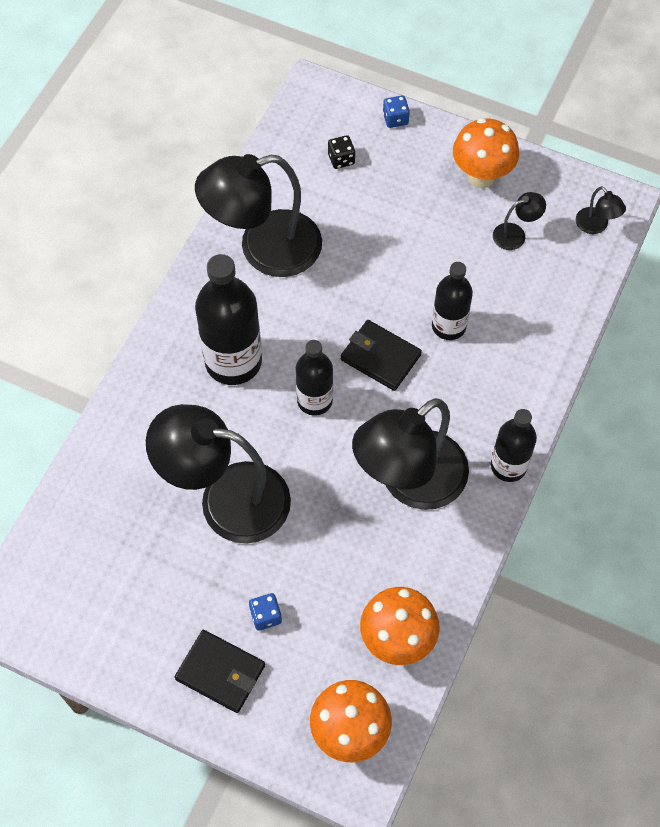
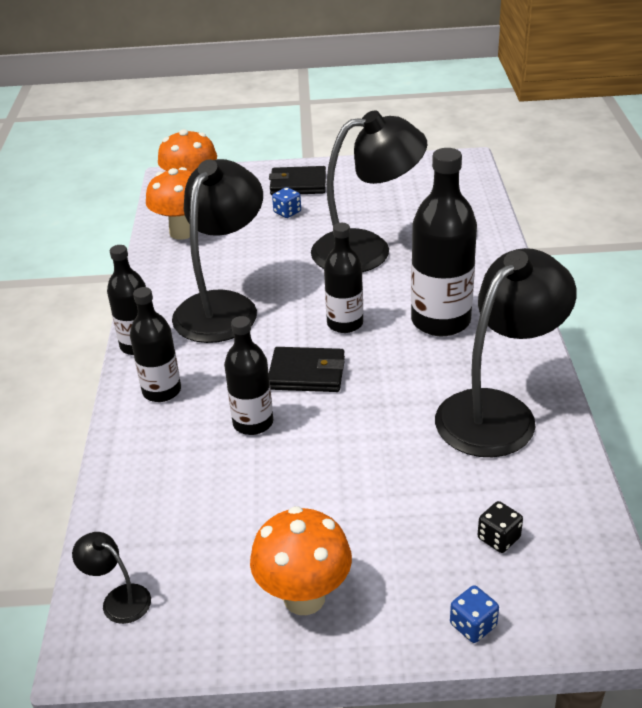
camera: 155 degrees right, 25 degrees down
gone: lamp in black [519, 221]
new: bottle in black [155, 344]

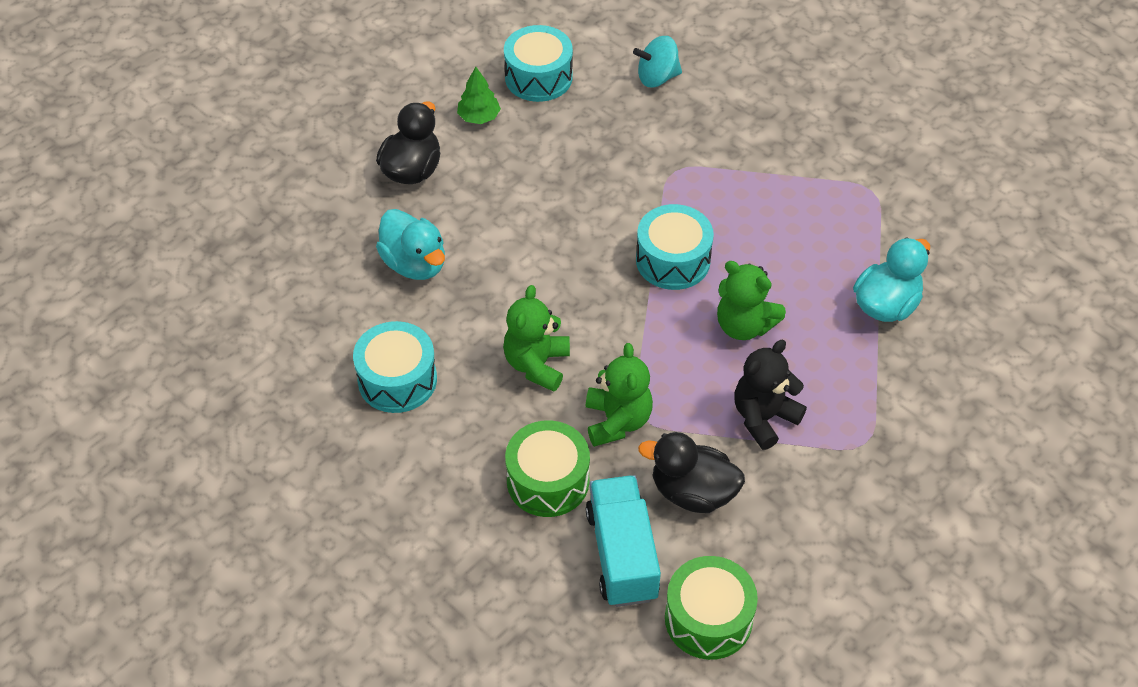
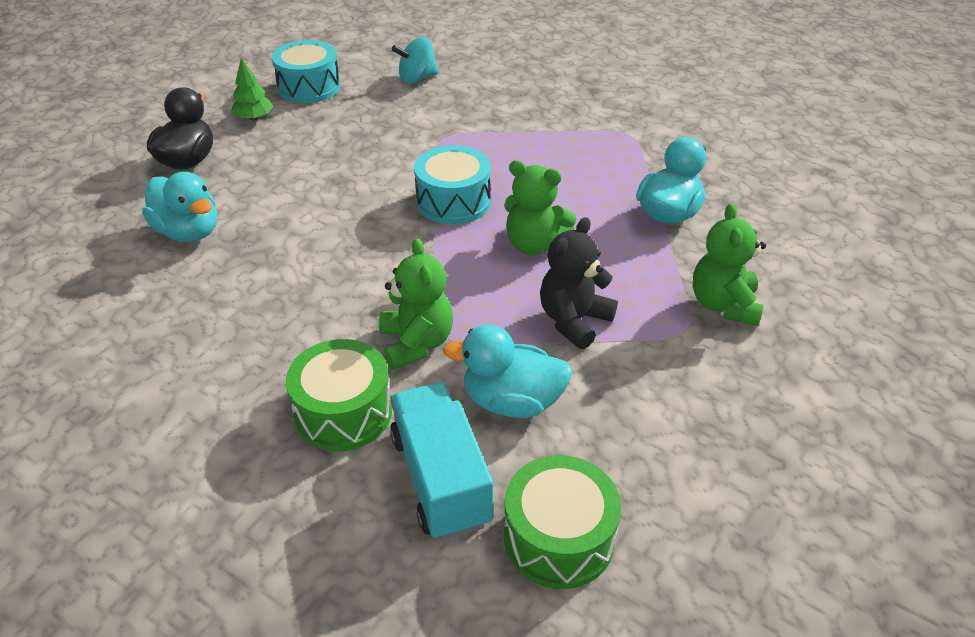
camera: 10 degrees left, 10 degrees down
gone: drum in turquoise [395, 367]
shifted: teddy bear in green [536, 338] to [729, 264]
repainted: duck in black [691, 472] to duck in turquoise [508, 371]

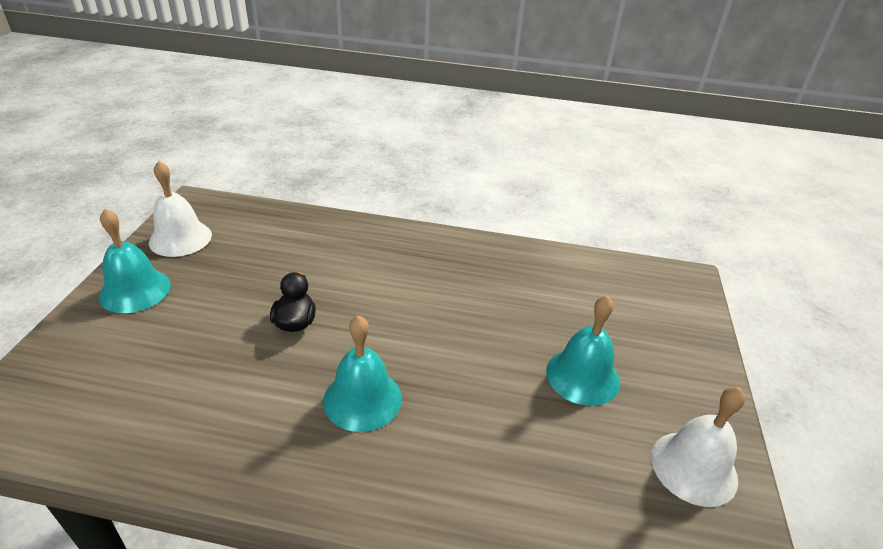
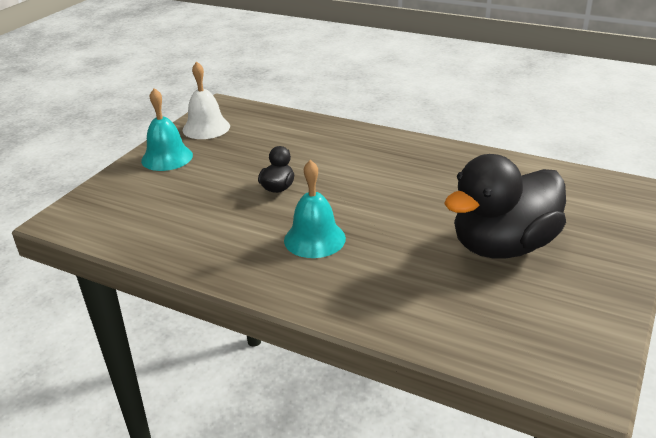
camera: 20 degrees right, 5 degrees down
gone: bell in white [698, 447]
swapped: bell in turquoise [583, 350] to duck in black [505, 206]

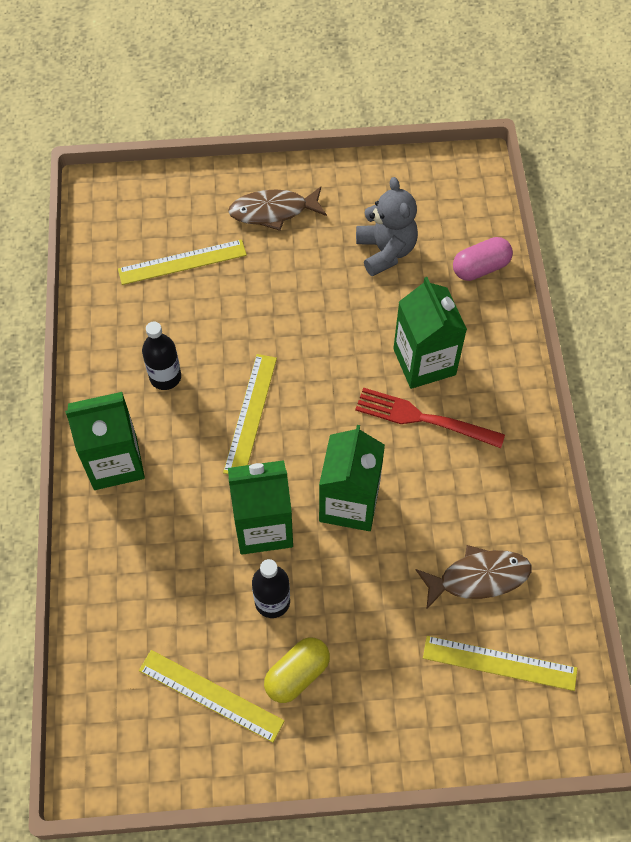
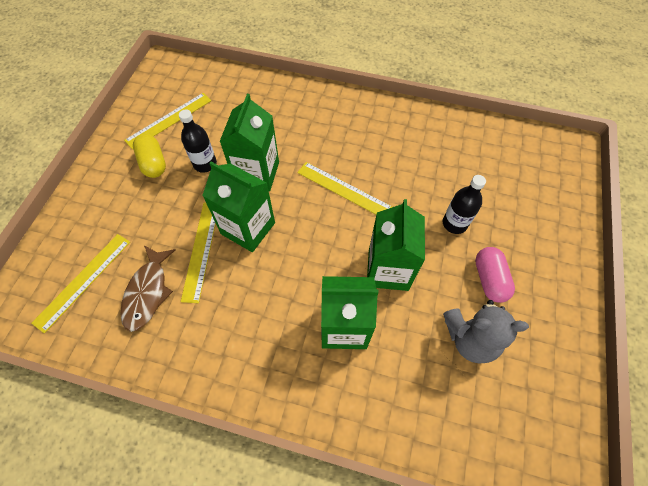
camera: 110 degrees right, 0 degrees up
gone: fish in brown [277, 209]; fork in red [430, 418]
shifted: capsule in pink [483, 259] to [495, 275]; ruler in yellow [182, 262] to [198, 253]; bottle in black [161, 355] to [464, 204]; carton in green [105, 441] to [396, 245]

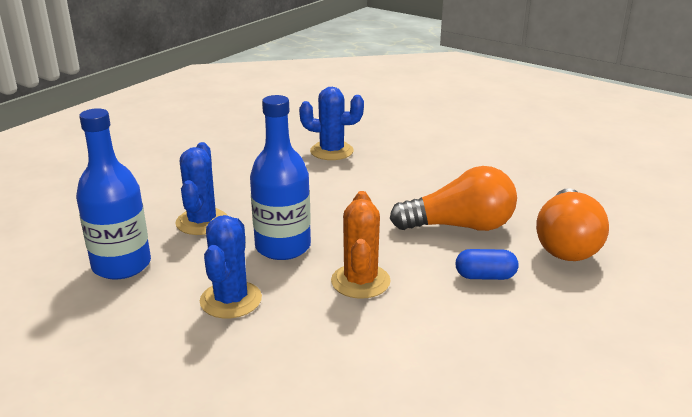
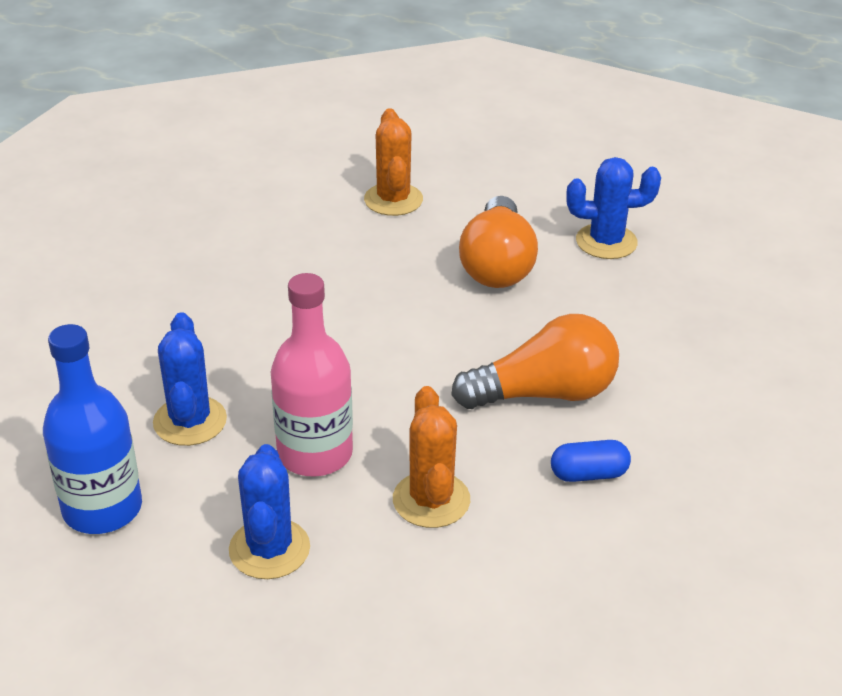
camera: 10 degrees left, 10 degrees up
new: cactus in orange [393, 162]
shifted: cactus in blue [331, 123] to [613, 208]; light bulb in orange [572, 224] to [498, 242]
repainted: bottle in blue [280, 177] to bottle in pink [312, 375]

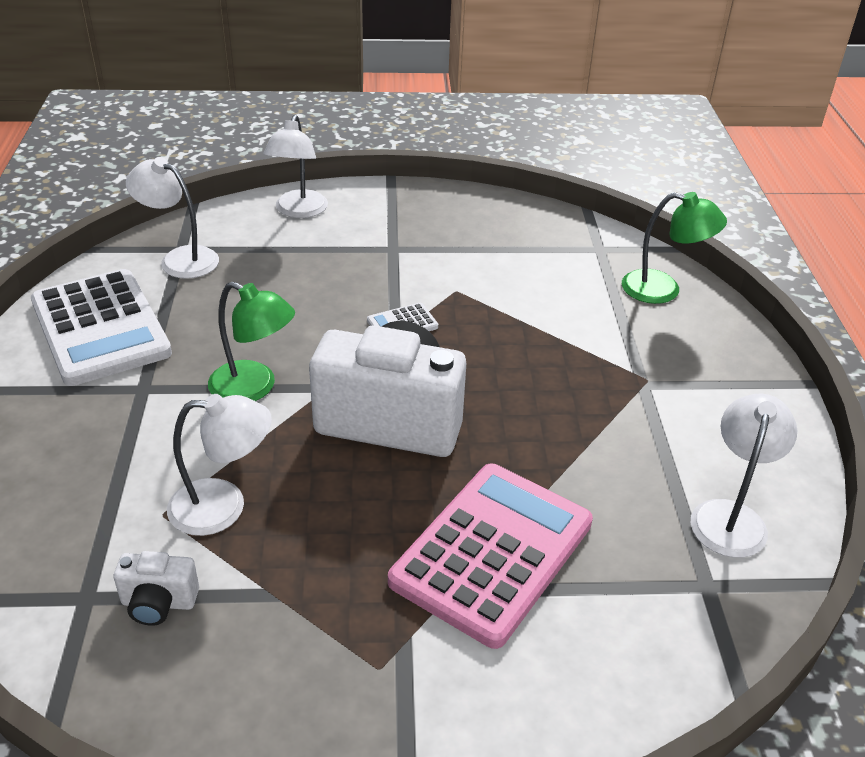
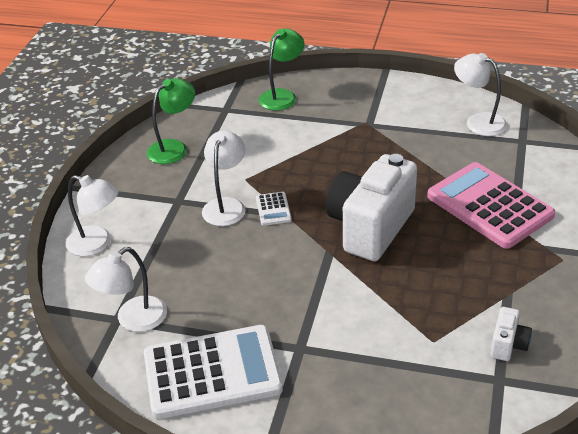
camera: 70 degrees left, 0 degrees up
shifted: lamp in green [251, 341] to [171, 121]; lamp in white [219, 465] to [224, 178]

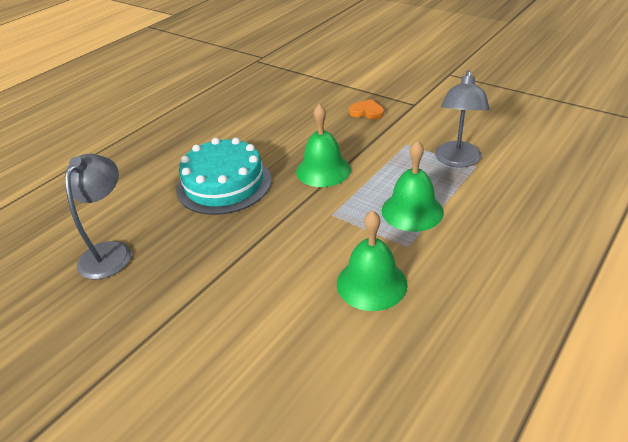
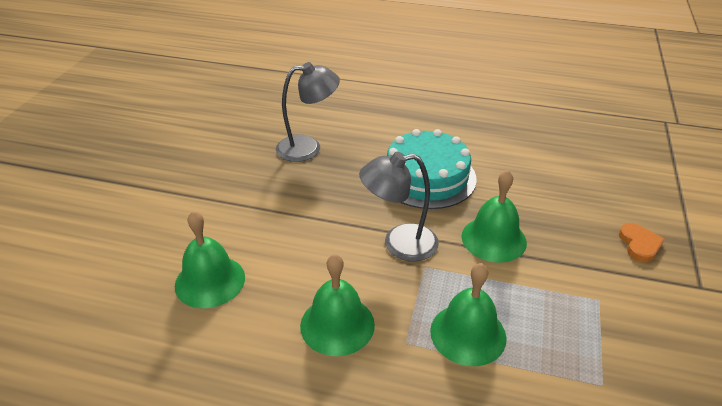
camera: 65 degrees right, 0 degrees up
new: bell in green [210, 259]
shifted: lamp in grey [462, 118] to [399, 206]

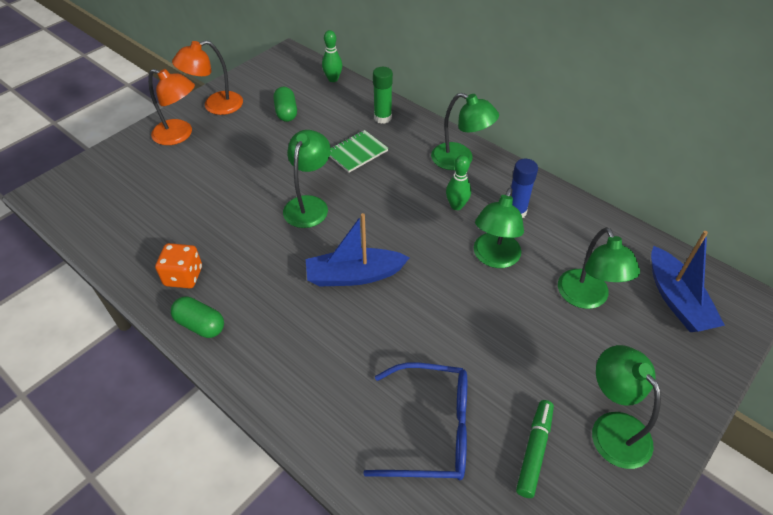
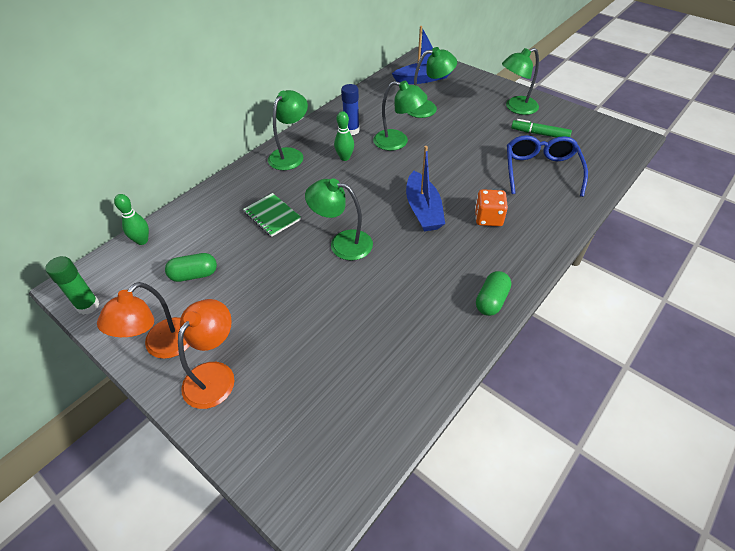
camera: 90 degrees left, 0 degrees up
shifted: glue stick in green [383, 95] to [72, 285]; dice in orange [178, 265] to [491, 207]
rotated: lamp in orange [207, 77] = [143, 320] 60 degrees clockwise

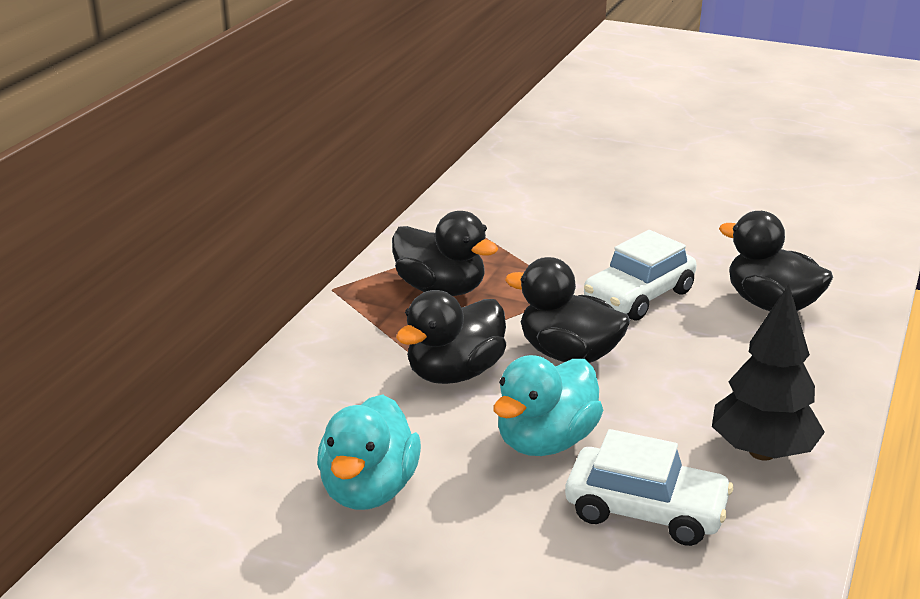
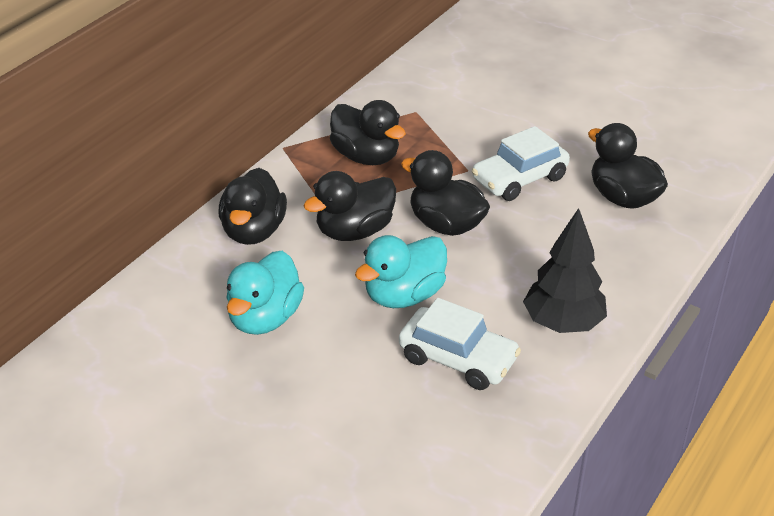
camera: 10 degrees right, 10 degrees up
new: duck in black [252, 206]

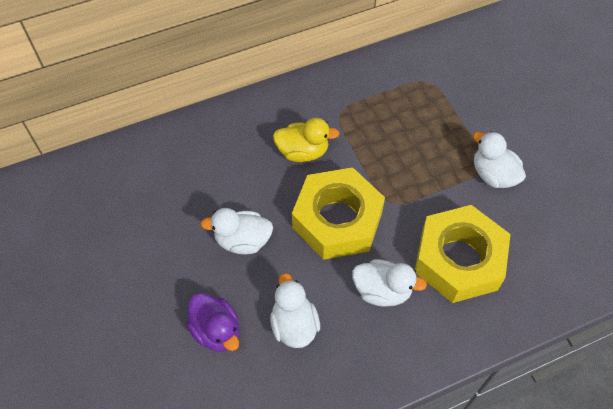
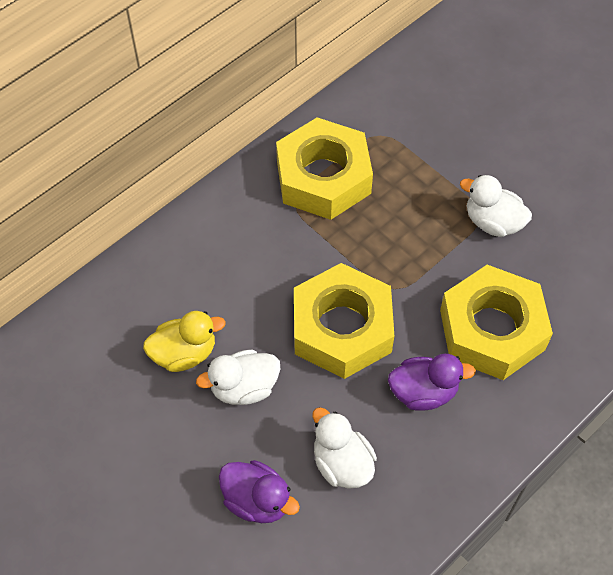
camera: 20 degrees left, 0 degrees up
new: nut in yellow [324, 168]
shifted: duck in yellow [306, 140] to [184, 341]
repainted: duck in white [389, 283] to duck in purple [432, 382]

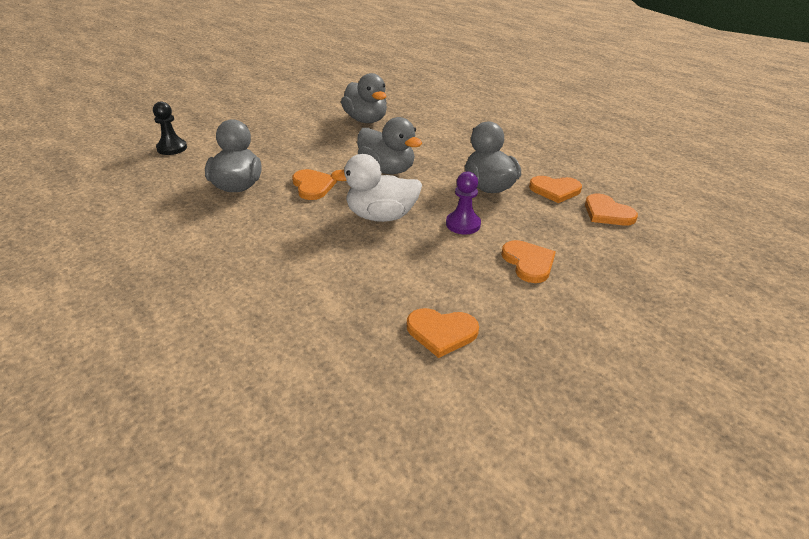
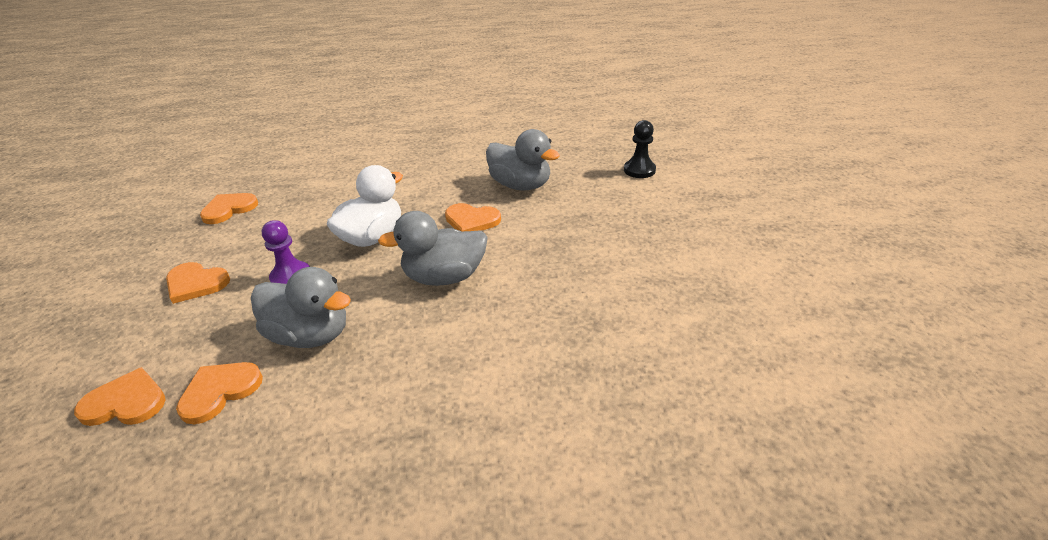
camera: 130 degrees right, 0 degrees up
gone: duck in grey [364, 98]

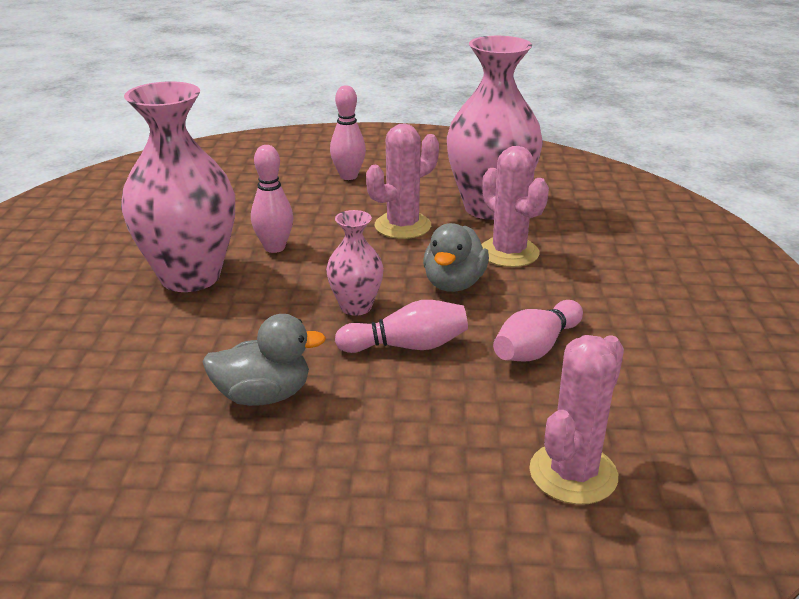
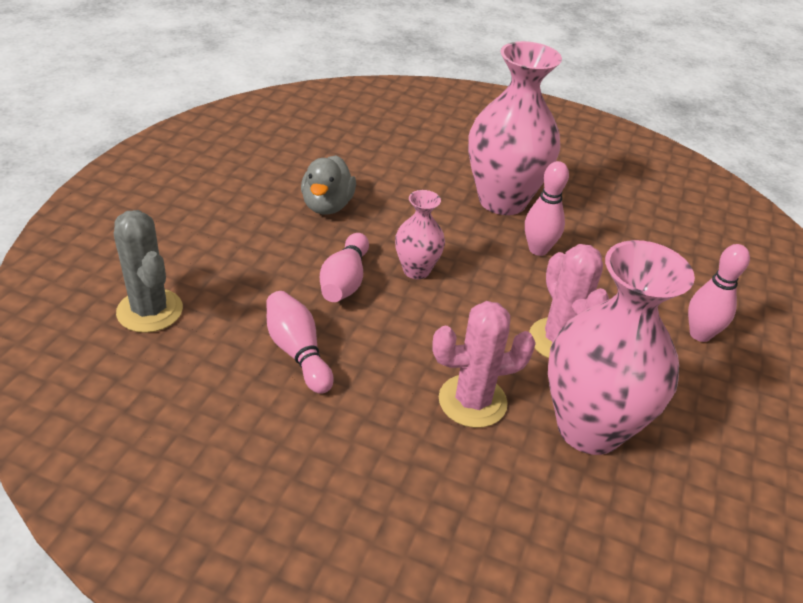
camera: 105 degrees right, 10 degrees up
gone: duck in grey [456, 257]
repainted: cactus in pink [576, 420] to cactus in grey [148, 271]

